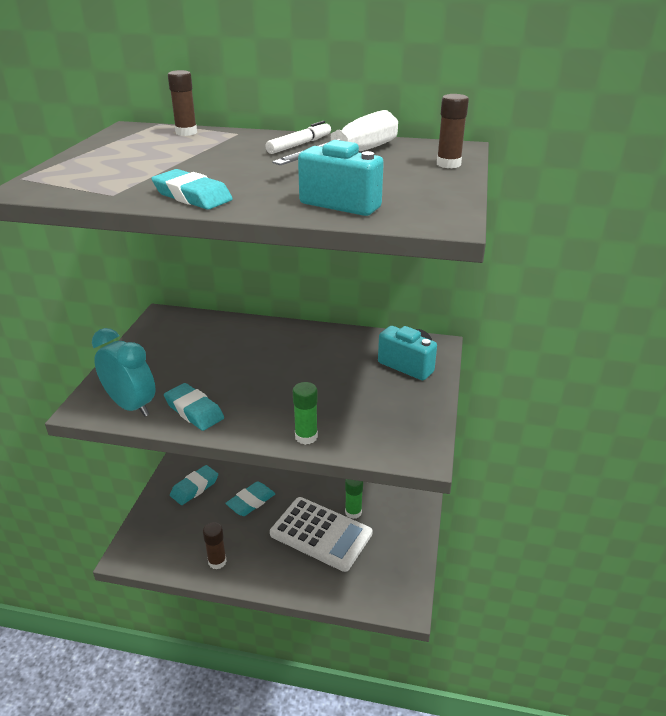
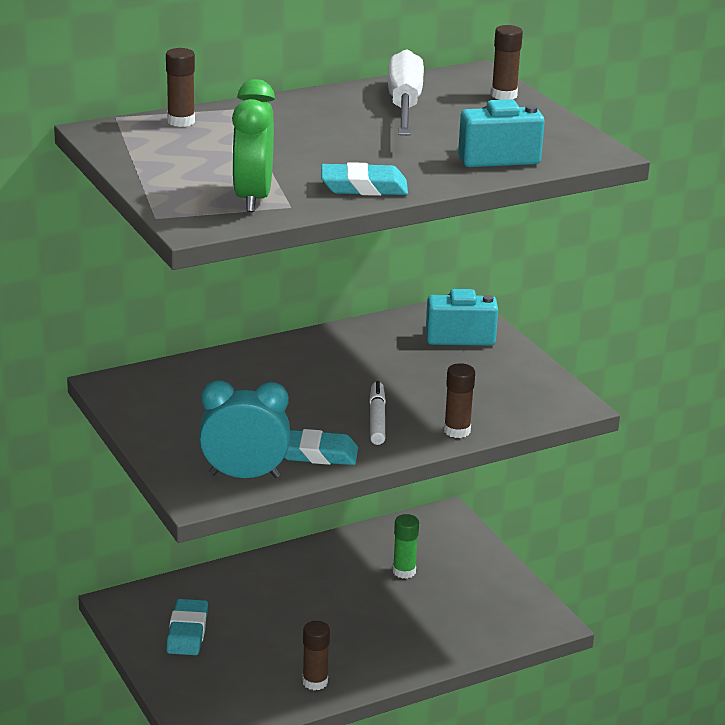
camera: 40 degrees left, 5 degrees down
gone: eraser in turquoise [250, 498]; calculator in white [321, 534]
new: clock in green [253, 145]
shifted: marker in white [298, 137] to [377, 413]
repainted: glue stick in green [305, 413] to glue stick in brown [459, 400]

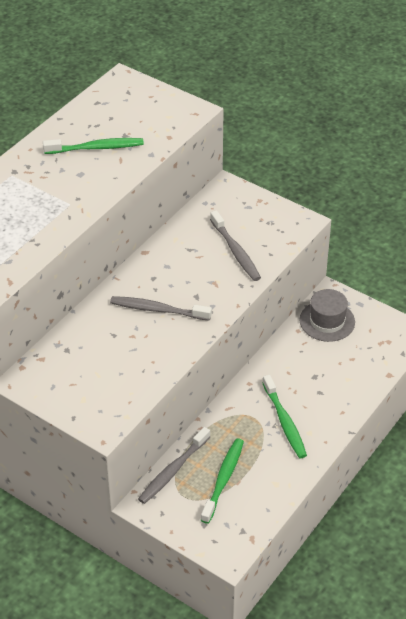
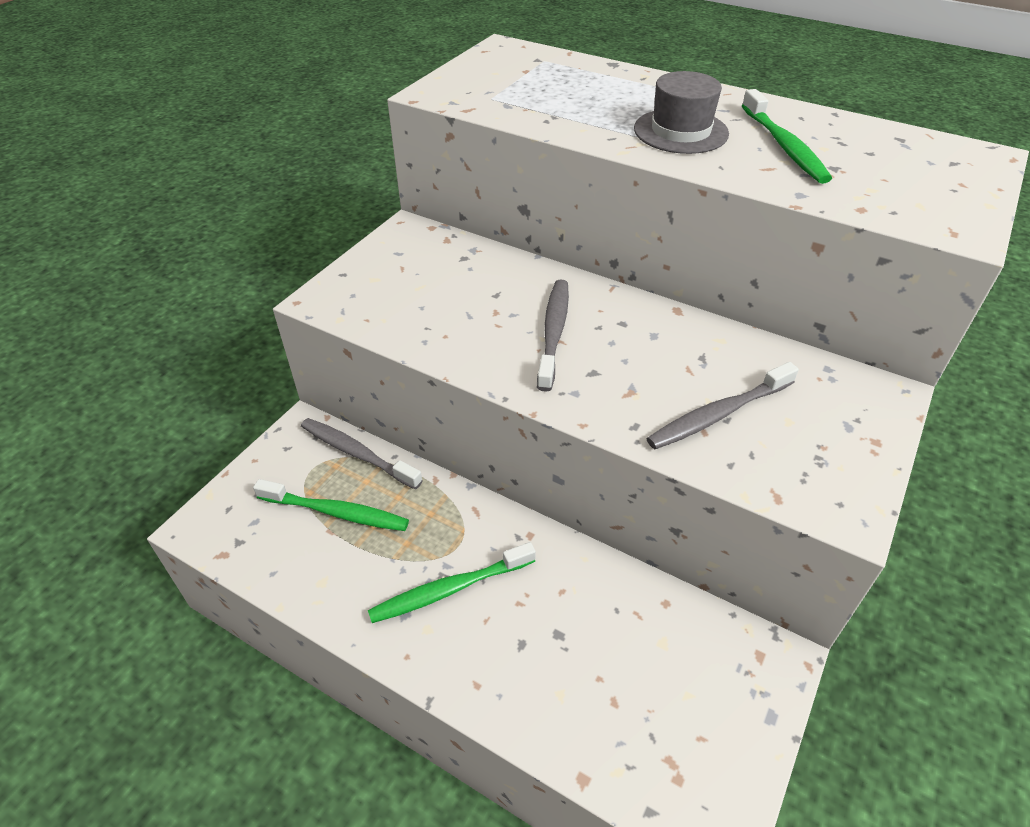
camera: 85 degrees right, 0 degrees up
shifted: hat in grey [327, 315] to [681, 112]

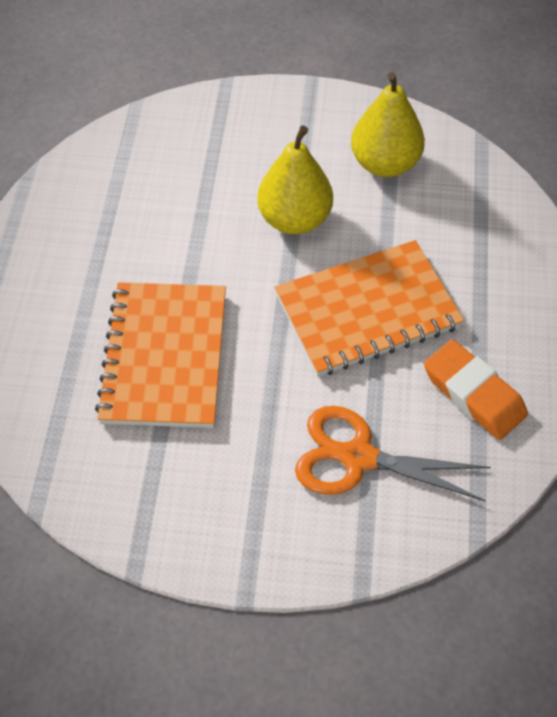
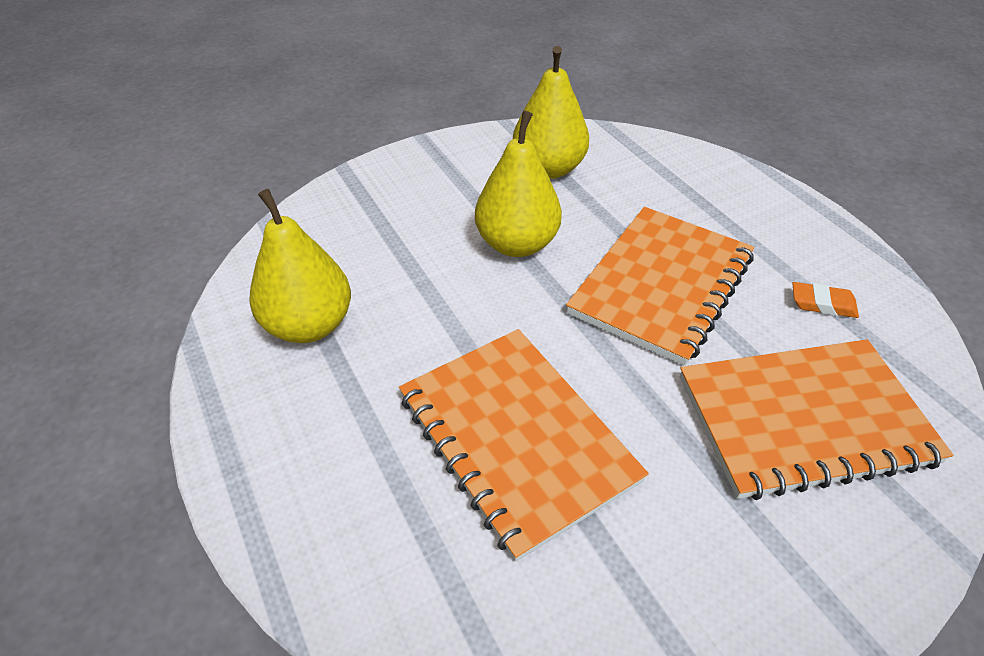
camera: 35 degrees left, 10 degrees down
new: pear in yellow [300, 266]
swapped: scissors in orange [393, 453] to notebook in orange [816, 419]
scaled: eraser in orange [476, 389] = [825, 300] x0.55

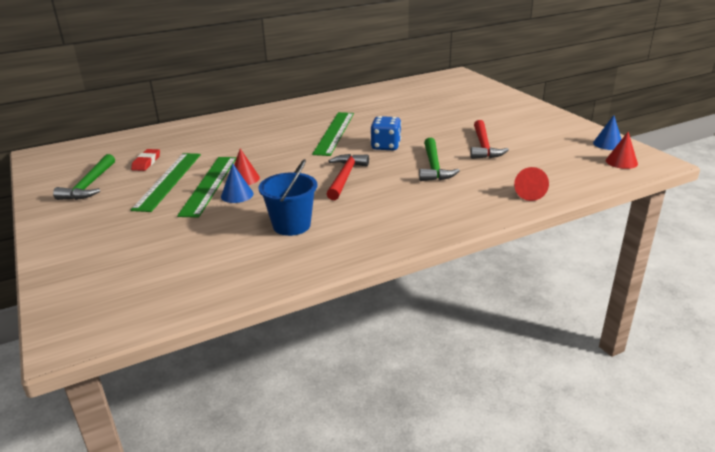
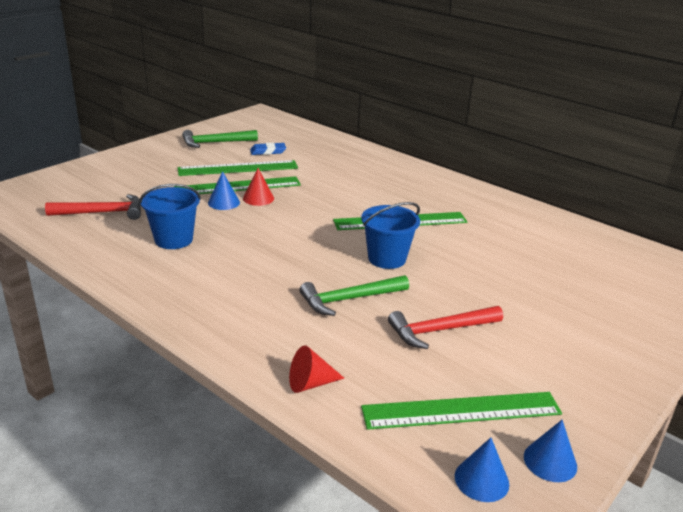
camera: 65 degrees right, 0 degrees up
new: ruler in green [461, 411]
shifted: hammer in red [348, 177] to [93, 207]
swapped: dice in blue [386, 133] to bucket in blue [390, 235]
repainted: cone in red [622, 150] to cone in blue [482, 469]; eraser in red [145, 160] to eraser in blue [268, 149]

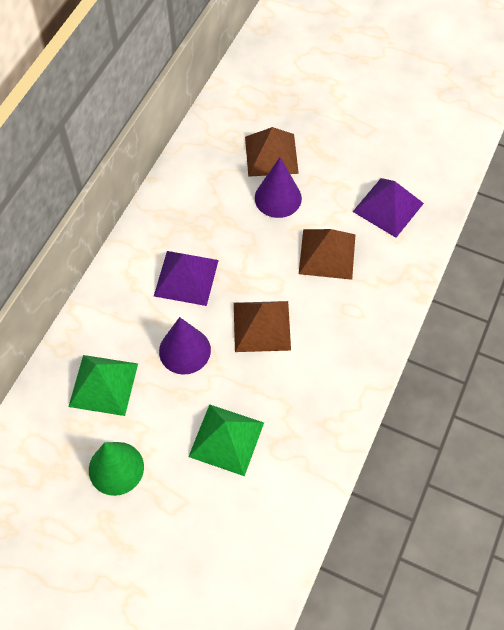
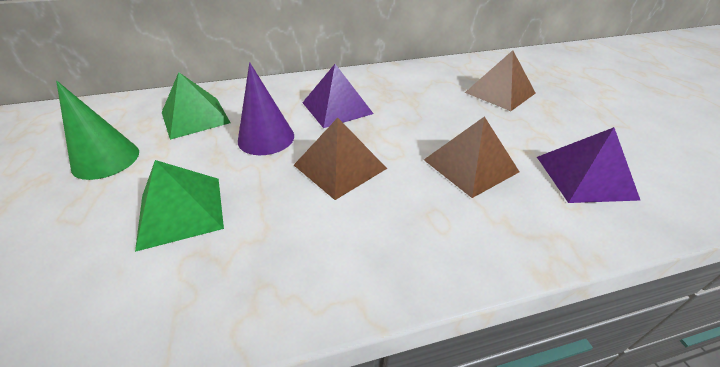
camera: 50 degrees right, 20 degrees down
gone: cone in purple [278, 187]

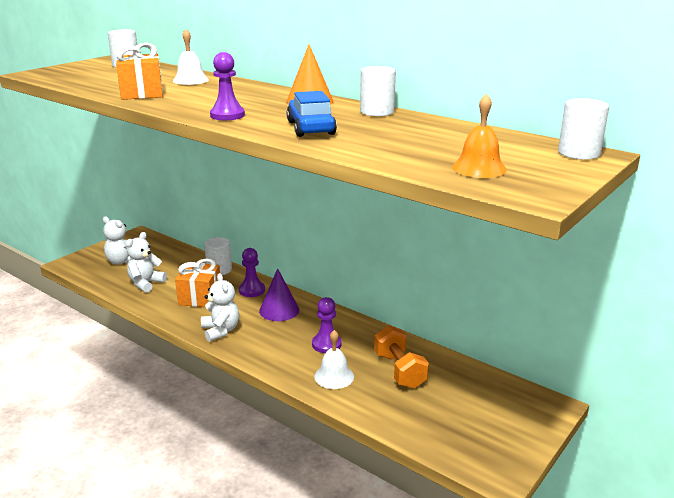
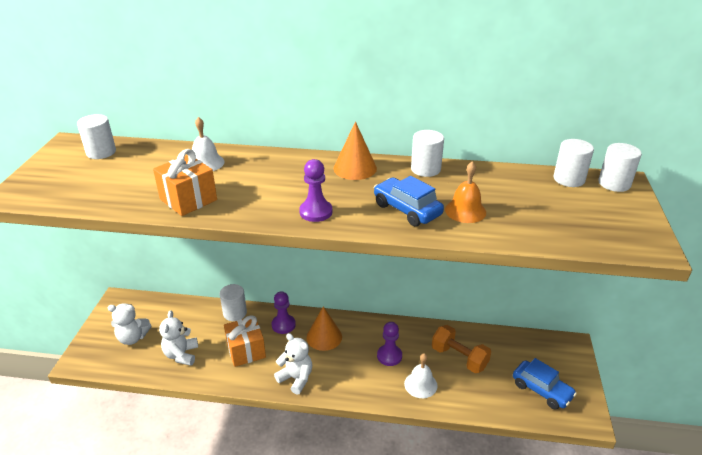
camera: 30 degrees left, 10 degrees up
new: cylinder in white [574, 163]; car in blue [545, 384]
shifted: bell in orange [479, 136] to [465, 192]
repainted: cone in purple [279, 294] to cone in orange [324, 328]

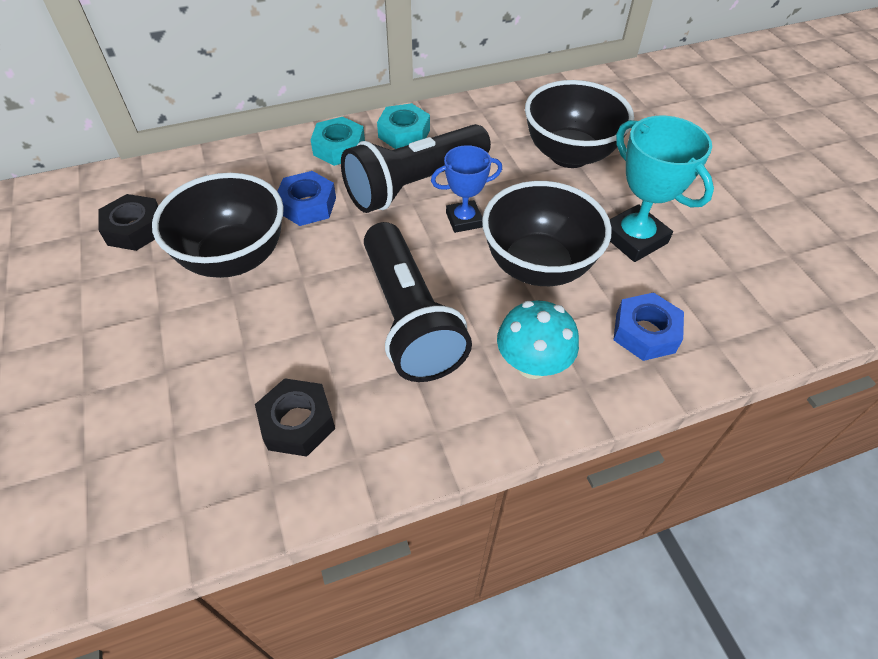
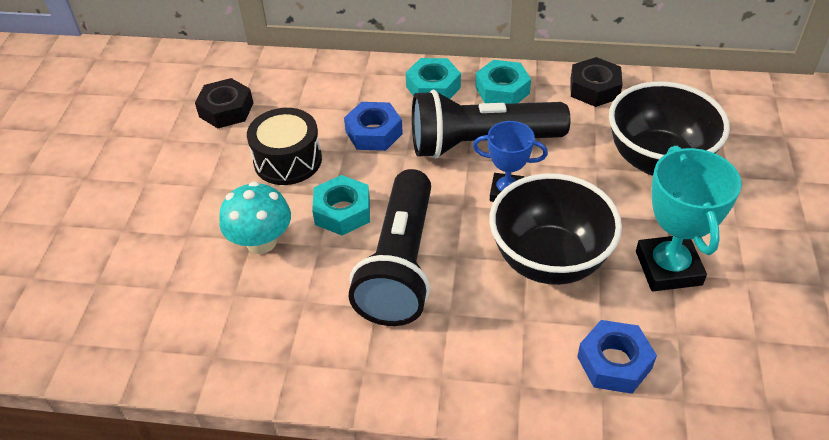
camera: 30 degrees right, 5 degrees down
new: nut in turquoise [341, 205]
shifted: mushroom in turquoise [538, 339] to [255, 217]; nut in black [295, 417] to [596, 82]
swapped: bowl in black [218, 225] to drum in black [284, 146]

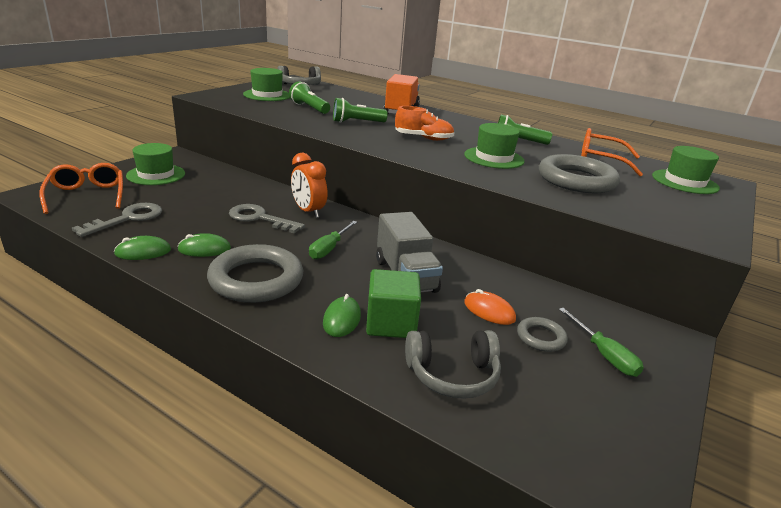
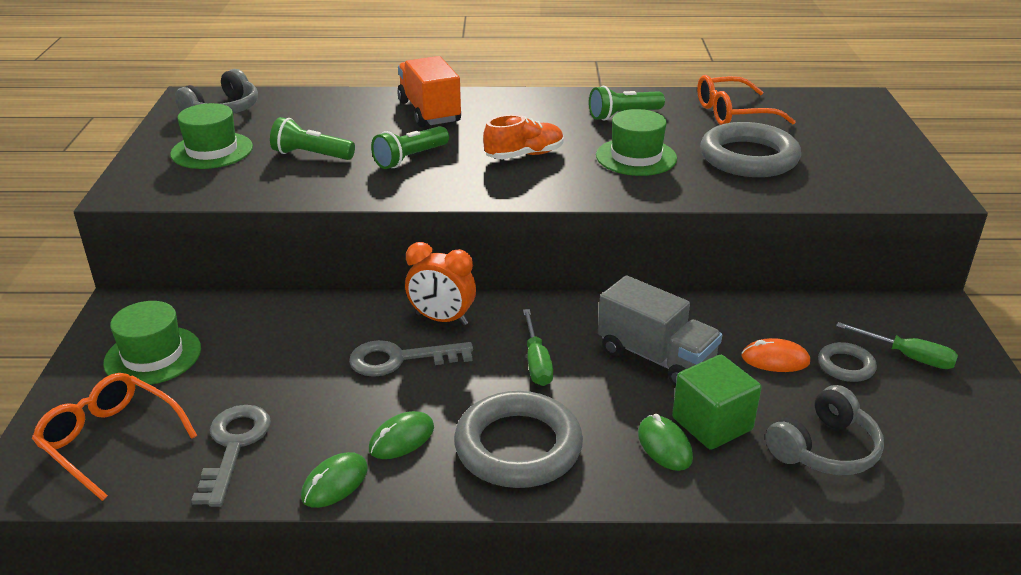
camera: 30 degrees left, 5 degrees up
gone: hat in green [686, 170]

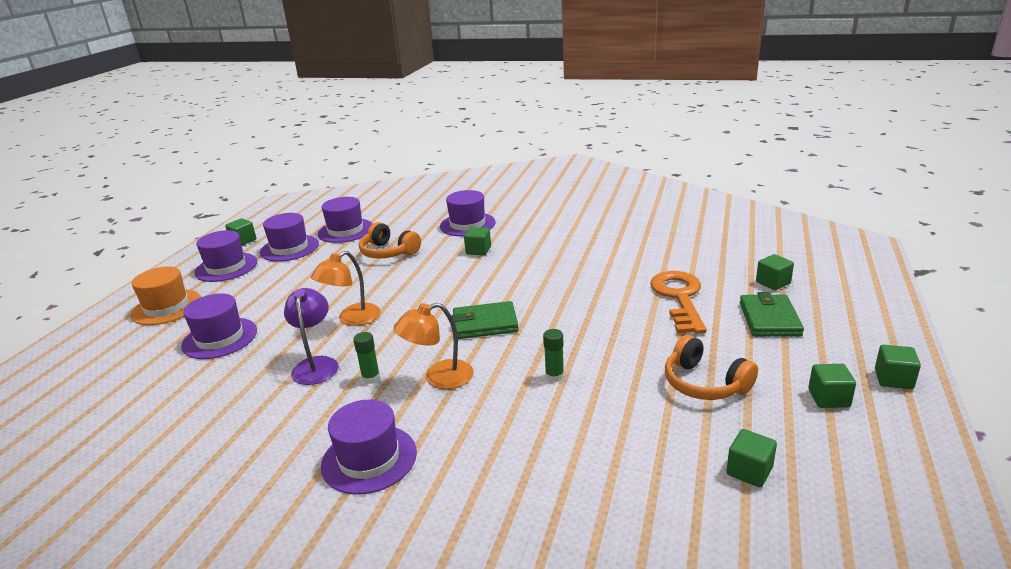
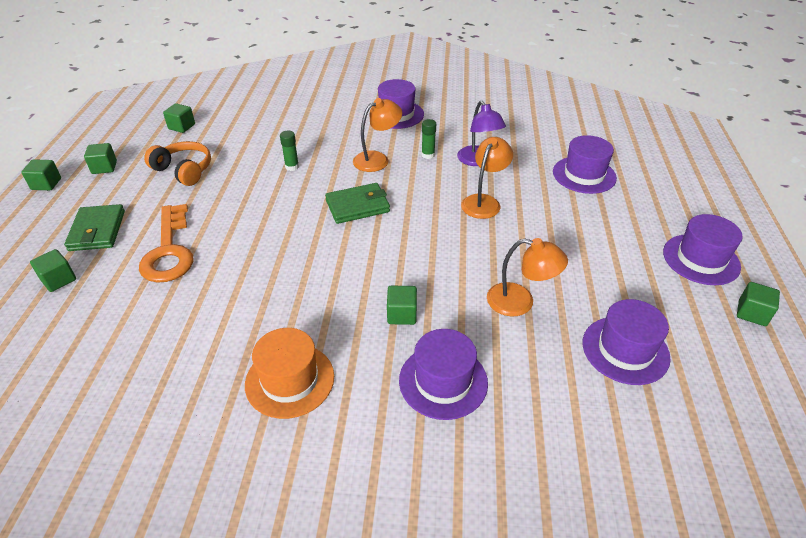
camera: 165 degrees right, 15 degrees up
gone: hat in purple [289, 237]
shifted: hat in orange [166, 295] to [289, 373]
swapped: headphones in orange [390, 240] to lamp in orange [527, 277]

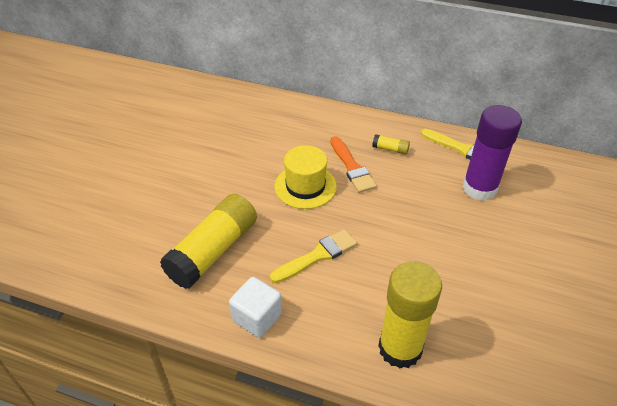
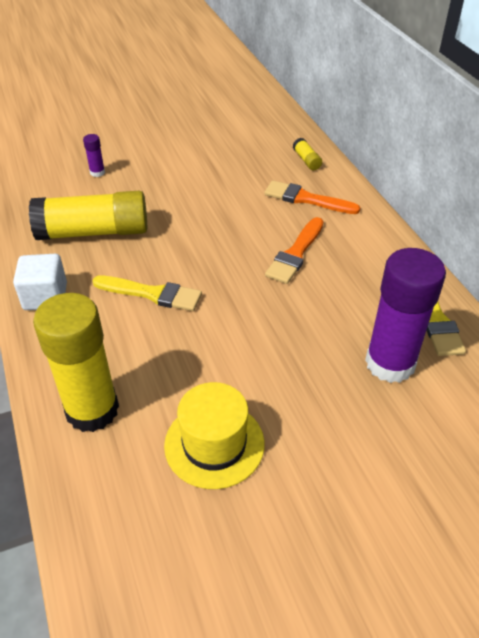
camera: 50 degrees right, 0 degrees up
new: glue stick in purple [94, 155]; brush in orange [312, 197]
shifted: glue stick in yellow [391, 144] to [307, 154]; hat in yellow [306, 177] to [214, 435]

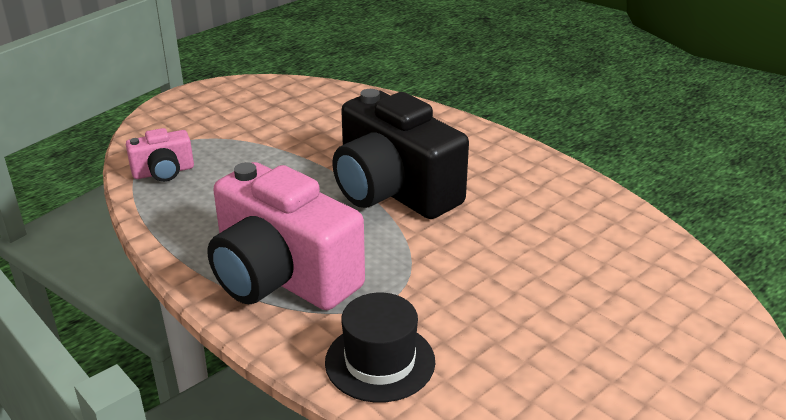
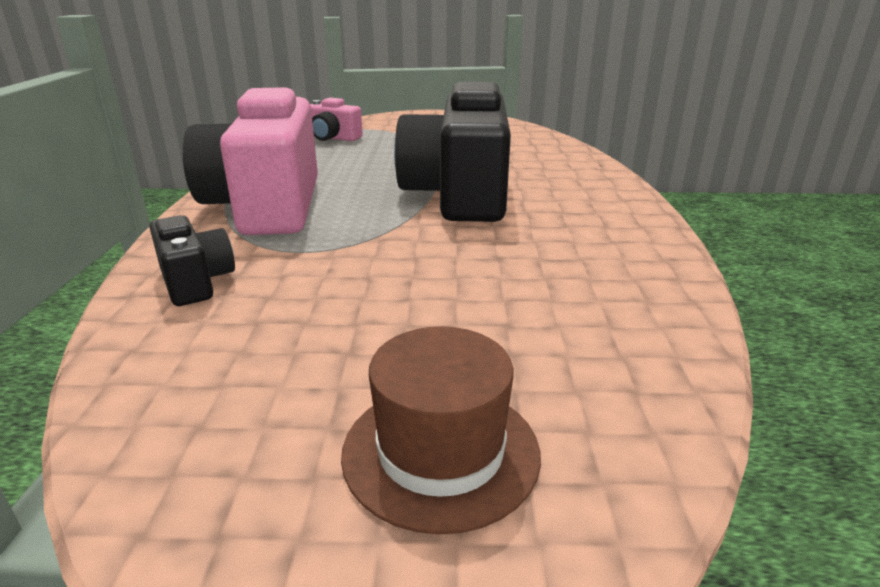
camera: 45 degrees right, 5 degrees down
new: hat in brown [441, 430]
swapped: hat in black [380, 348] to camera in black [192, 260]

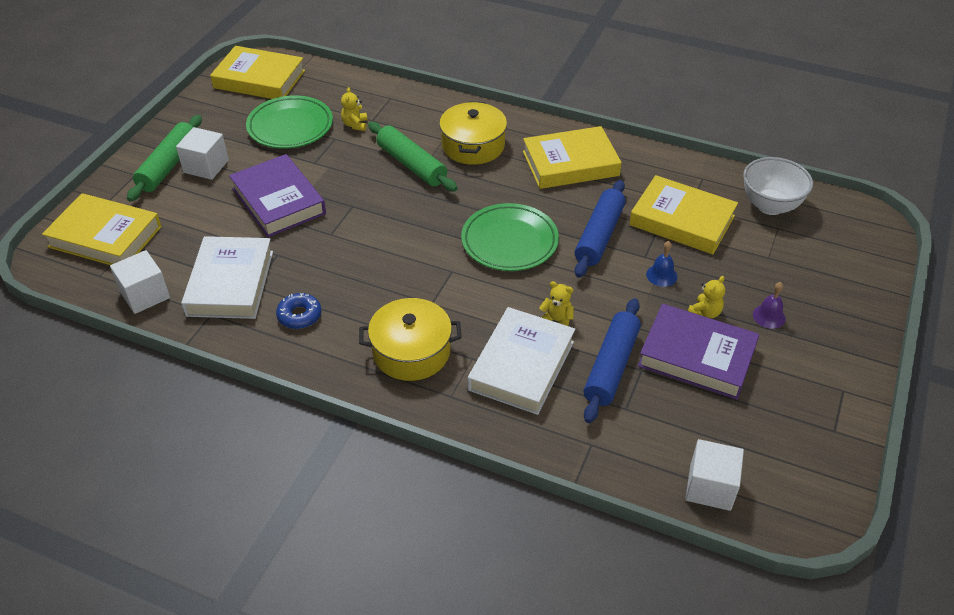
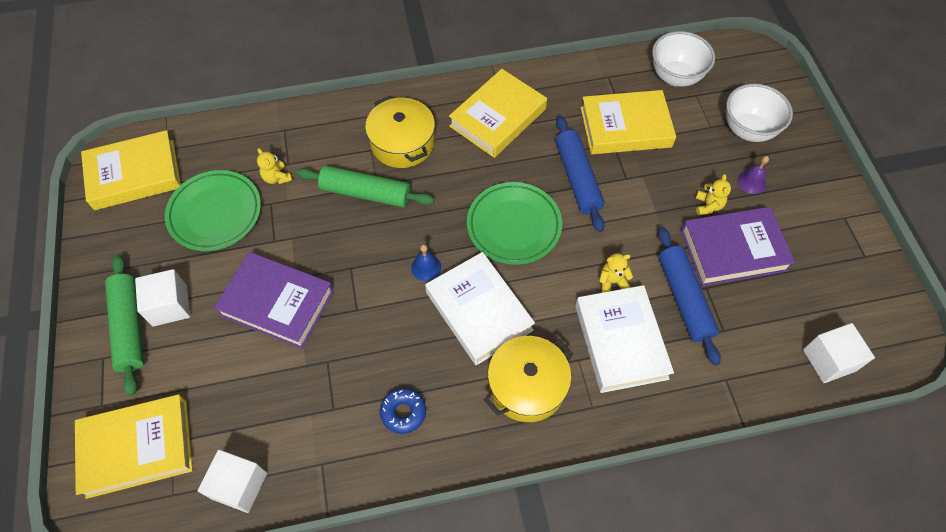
camera: 35 degrees left, 15 degrees up
new: bowl in white [759, 113]
shifted: book in white [227, 277] to [480, 308]; bell in blue [661, 264] to [426, 262]

